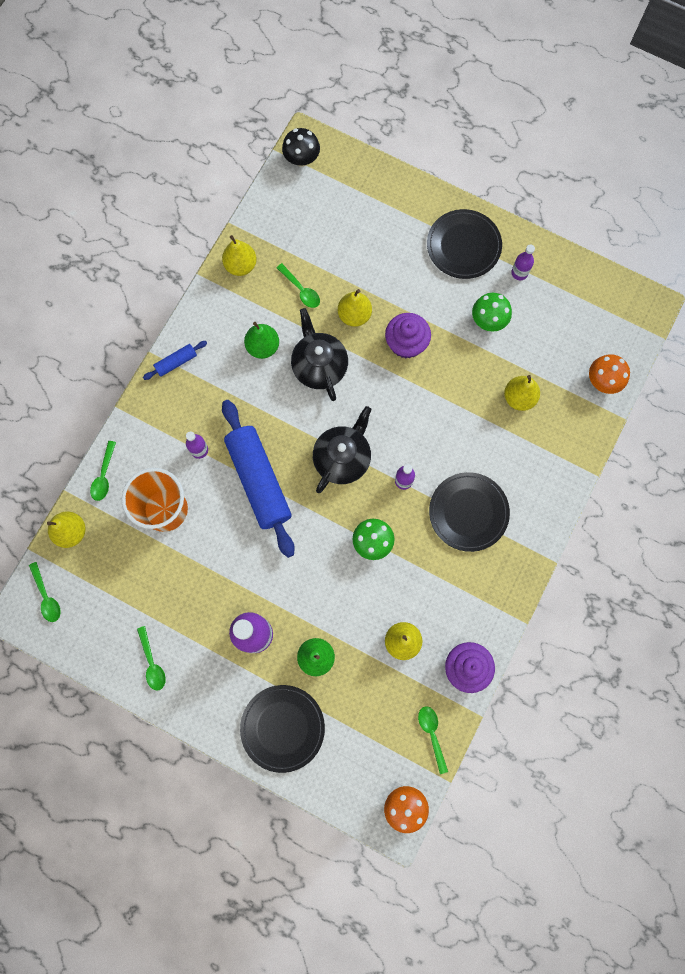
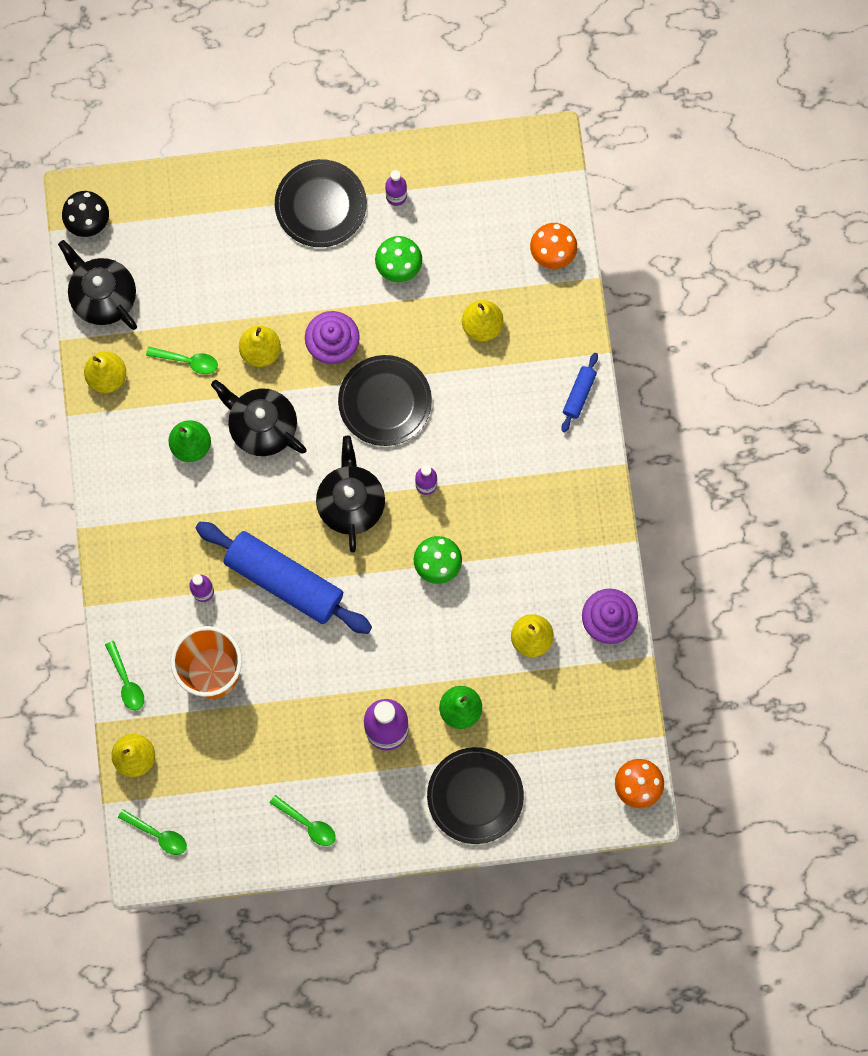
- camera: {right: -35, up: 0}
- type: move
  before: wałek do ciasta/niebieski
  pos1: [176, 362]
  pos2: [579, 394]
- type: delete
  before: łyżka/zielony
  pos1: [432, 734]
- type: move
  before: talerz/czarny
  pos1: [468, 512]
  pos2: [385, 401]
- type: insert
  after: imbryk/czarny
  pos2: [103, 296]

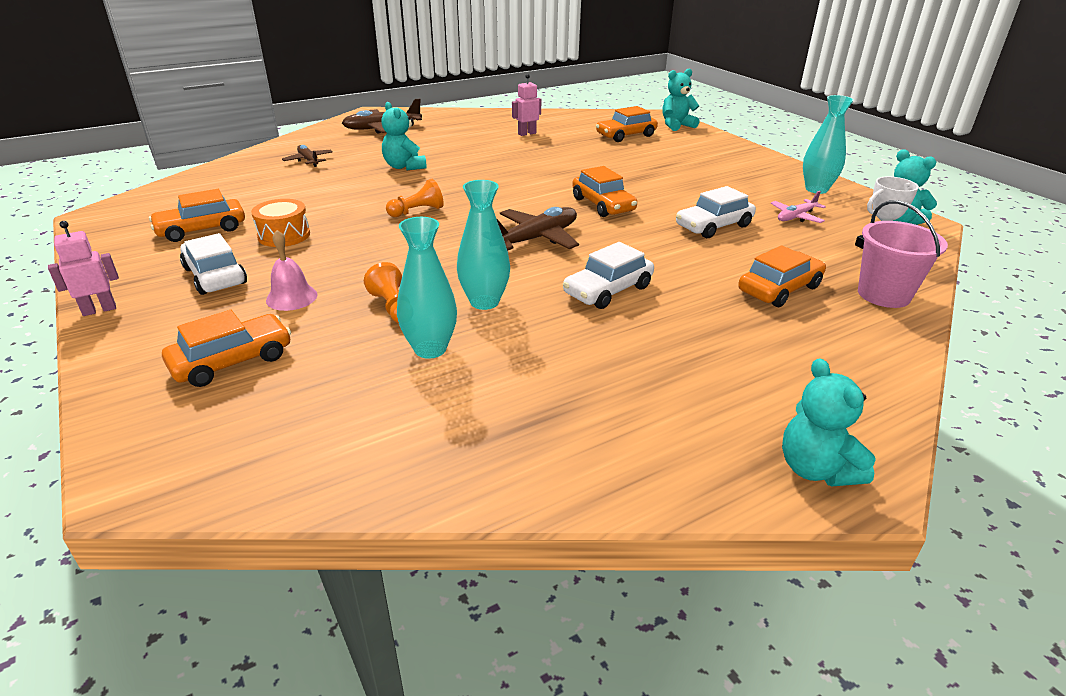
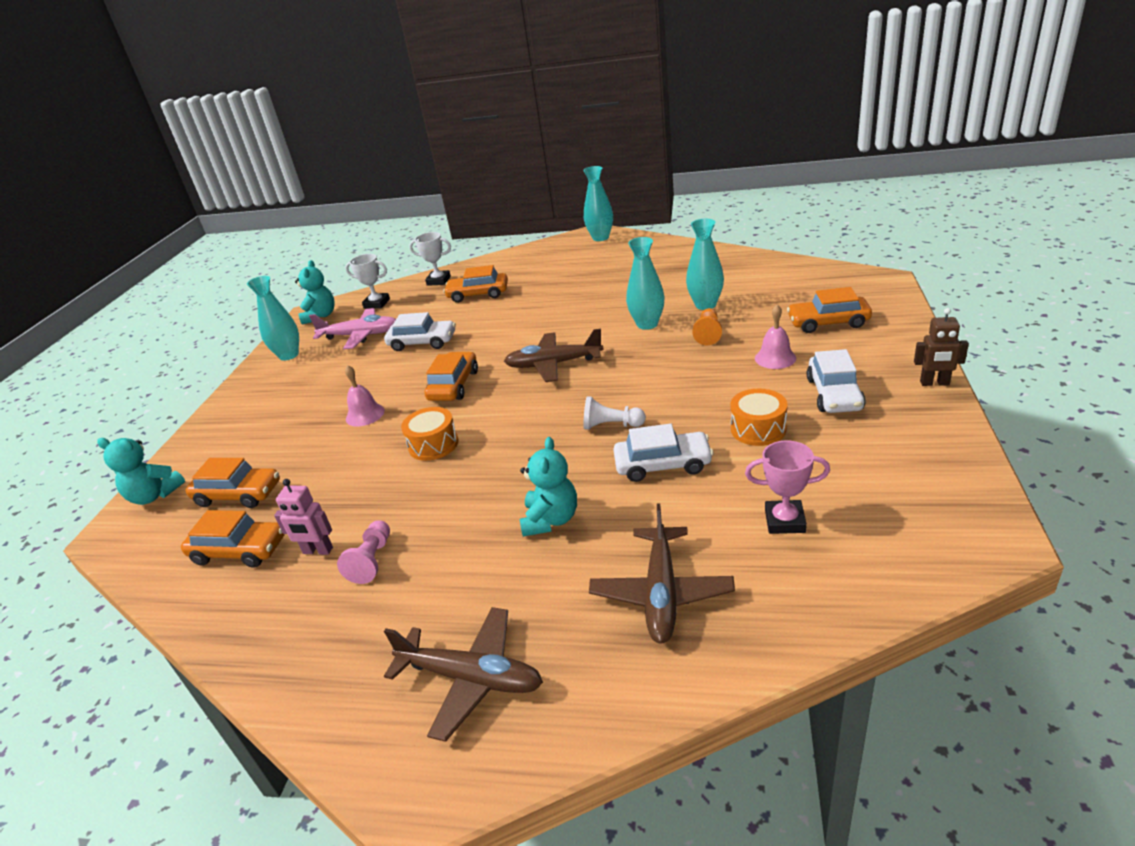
- camera: {right: -135, up: 0}
- type: recolor
  before: robot/różowy
  after: robot/brązowy
  pos1: [99, 310]
  pos2: [934, 383]
- type: move
  before: samochód/pomarańczowy
  pos1: [202, 229]
  pos2: [239, 550]
- type: resize
  before: samolot/brązowy
  pos1: [308, 160]
  pos2: [661, 593]
  scale: 1.68
- type: recolor
  before: pionek/pomarańczowy
  after: pionek/biały
  pos1: [417, 211]
  pos2: [611, 425]
- type: move
  before: samochód/biały
  pos1: [608, 290]
  pos2: [663, 464]
- type: resize
  before: samolot/różowy
  pos1: [796, 217]
  pos2: [360, 335]
  scale: 1.68
- type: replace
  before: miś/turkusowy
  after: wazon/turkusowy
  pos1: [815, 469]
  pos2: [600, 238]
- type: replace
  before: wiadro/różowy
  after: puchar/biały
  pos1: [883, 295]
  pos2: [438, 281]
- type: insert
  after: pionek/różowy
  pos2: [372, 560]
- type: insert
  after: dzwonek/różowy
  pos2: [365, 414]
- type: insert
  after: bęben/pomarańczowy
  pos2: [433, 444]
- type: insert
  after: puchar/różowy
  pos2: [785, 521]

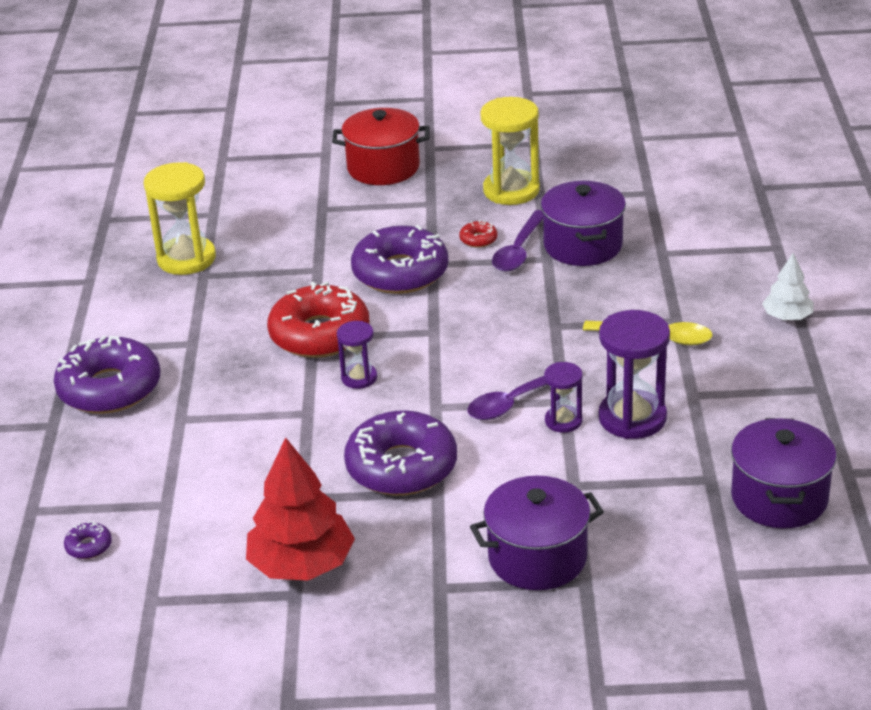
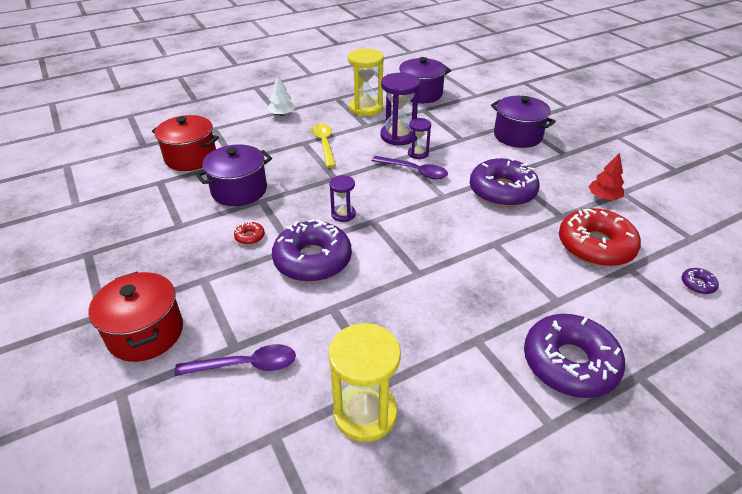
- camera: {right: -120, up: 5}
- type: resize
  before: drzewko/czerwony
  pos1: [302, 565]
  pos2: [603, 197]
  scale: 0.55
- type: move
  before: donut/czerwony
  pos1: [319, 334]
  pos2: [595, 246]
- type: move
  before: klepsydra/fioletowy
  pos1: [359, 378]
  pos2: [343, 214]
- type: move
  before: klepsydra/żółty
  pos1: [511, 190]
  pos2: [366, 108]
- type: move
  before: łyżka/fioletowy
  pos1: [518, 250]
  pos2: [246, 365]
- type: insert
  after: garnek/czerwony
  pos2: [191, 158]

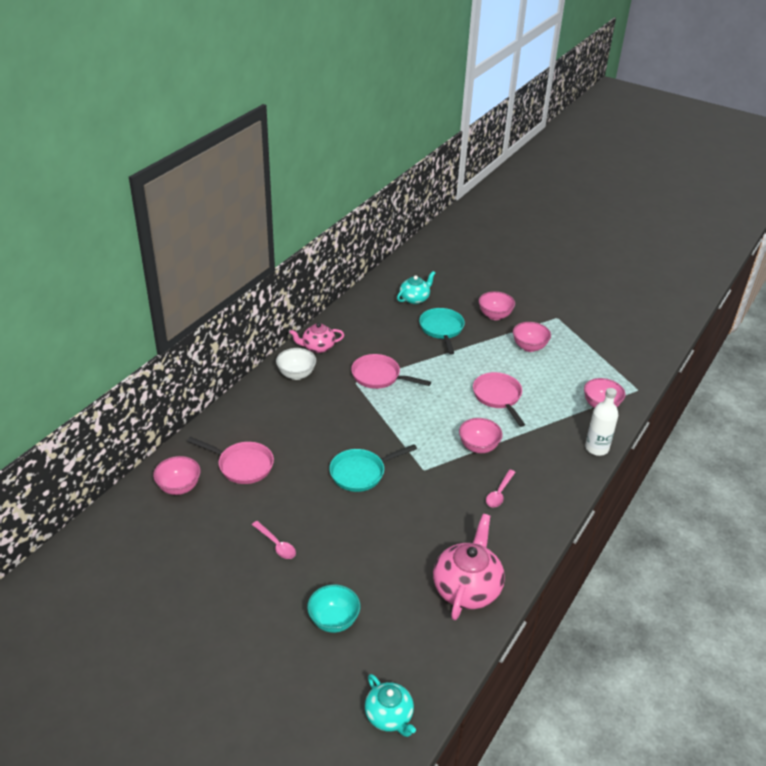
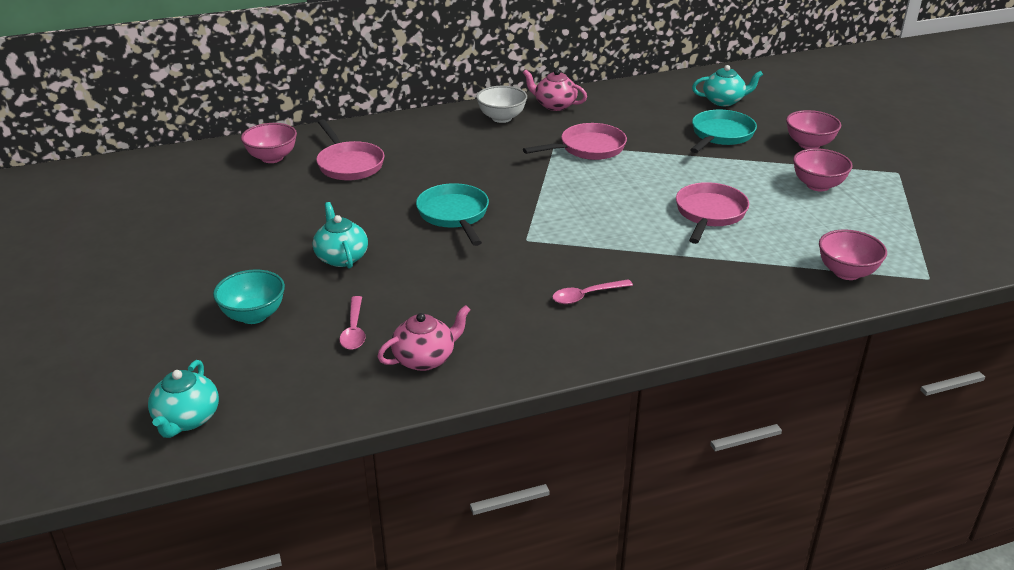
- camera: {right: 40, up: -5}
- type: move
  before: łyżka/różowy
  pos1: [276, 544]
  pos2: [354, 330]
- type: rotate
  before: patelnia/turkusowy
  pos1: [361, 473]
  pos2: [454, 215]
  turn: 60
- type: rotate
  before: patelnia/różowy
  pos1: [379, 376]
  pos2: [588, 148]
  turn: 90
- type: resize
  before: imbryk/różowy
  pos1: [467, 588]
  pos2: [425, 359]
  scale: 0.61
- type: delete
  before: miska/różowy
  pos1: [478, 447]
- type: delete
  before: butelka/biały
  pos1: [596, 448]
- type: insert
  after: imbryk/turkusowy
  pos2: [341, 257]

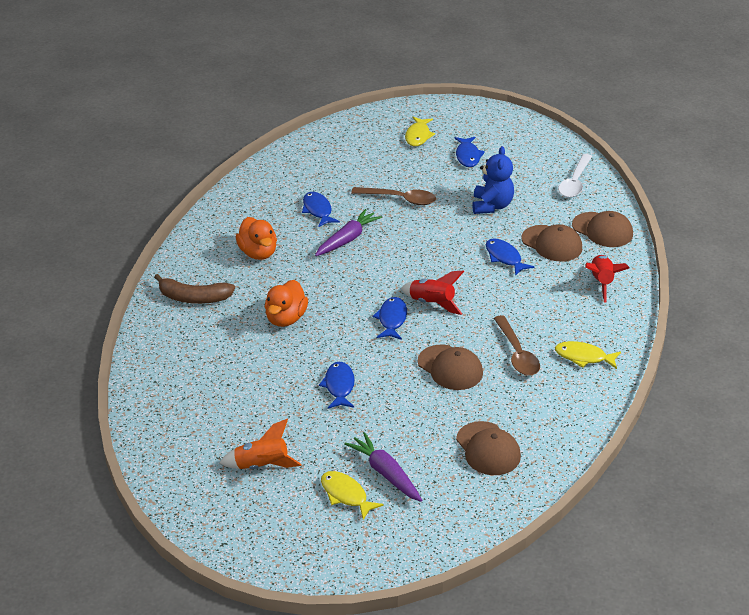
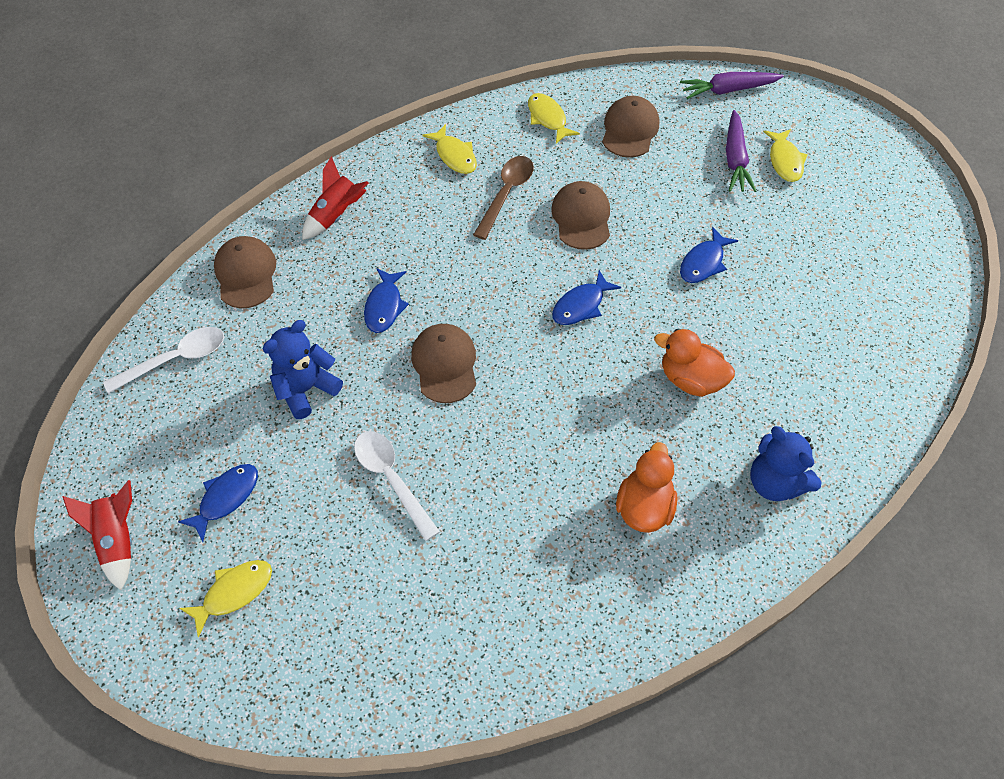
- camera: {right: -140, up: 20}
- type: replace
  before: banan/brązowy
  after: miś/niebieski
  pos1: [194, 298]
  pos2: [775, 482]
- type: delete
  before: rakieta/pomarańczowy
  pos1: [262, 466]
- type: rotate
  before: kaczka/pomarańczowy
  pos1: [286, 319]
  pos2: [690, 379]
  turn: -120
- type: delete
  before: ryba/niebieski
  pos1: [318, 210]
- type: move
  before: marchewka/fioletowy
  pos1: [347, 239]
  pos2: [728, 90]
- type: recolor
  before: łyżka/brązowy
  after: łyżka/biały
  pos1: [399, 199]
  pos2: [392, 479]
- type: move
  before: rakieta/czerwony
  pos1: [432, 304]
  pos2: [118, 540]
- type: move
  before: czapka/brązowy
  pos1: [552, 244]
  pos2: [445, 364]
- type: insert
  after: ryba/żółty
  pos2: [548, 118]

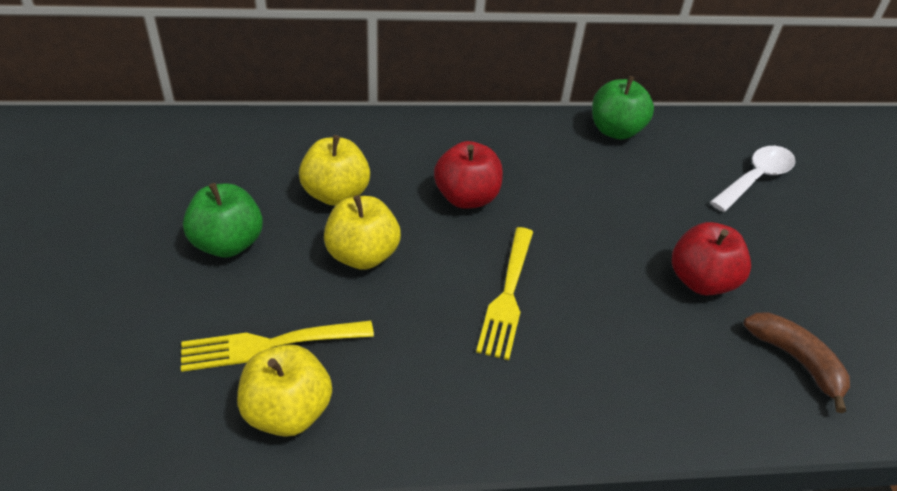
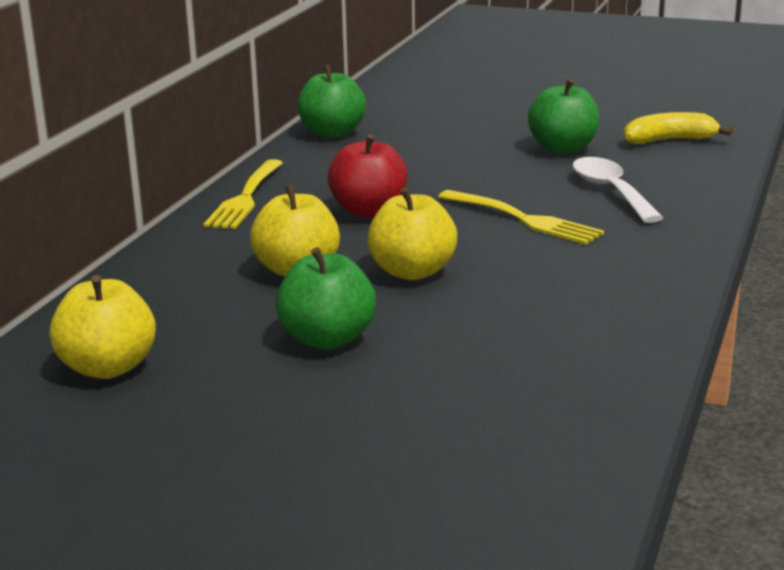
- camera: {right: -60, up: -20}
- type: move
  before: widelec/żółty
  pos1: [269, 345]
  pos2: [245, 198]
- type: move
  before: jabłko/żółty
  pos1: [287, 411]
  pos2: [108, 368]
- type: recolor
  before: jabłko/czerwony
  after: jabłko/zielony
  pos1: [700, 281]
  pos2: [563, 148]
- type: move
  before: łyżka/biały
  pos1: [755, 179]
  pos2: [611, 191]
- type: recolor
  before: banan/brązowy
  after: banan/żółty
  pos1: [796, 360]
  pos2: [669, 140]

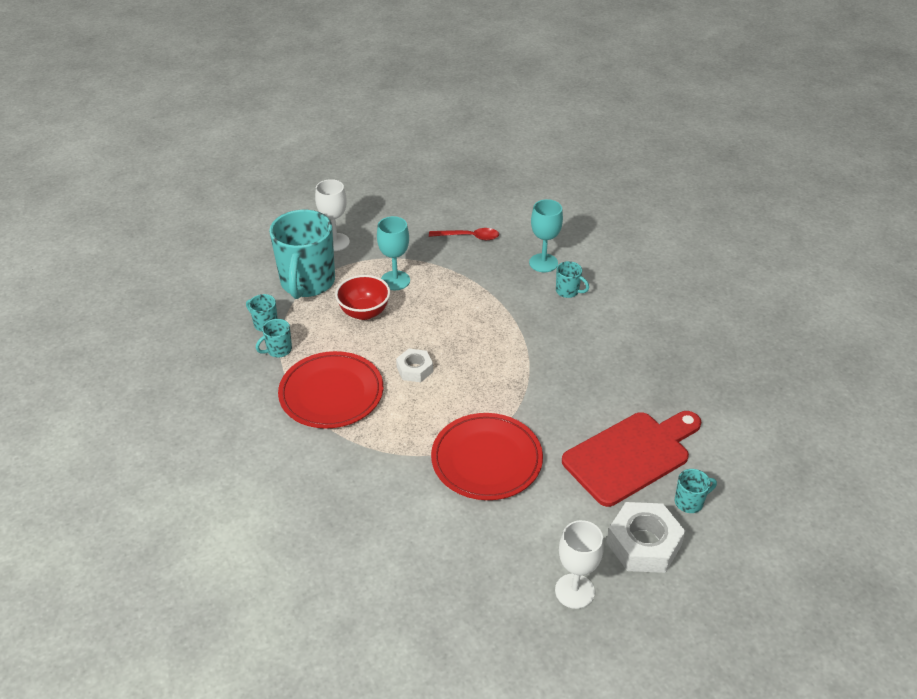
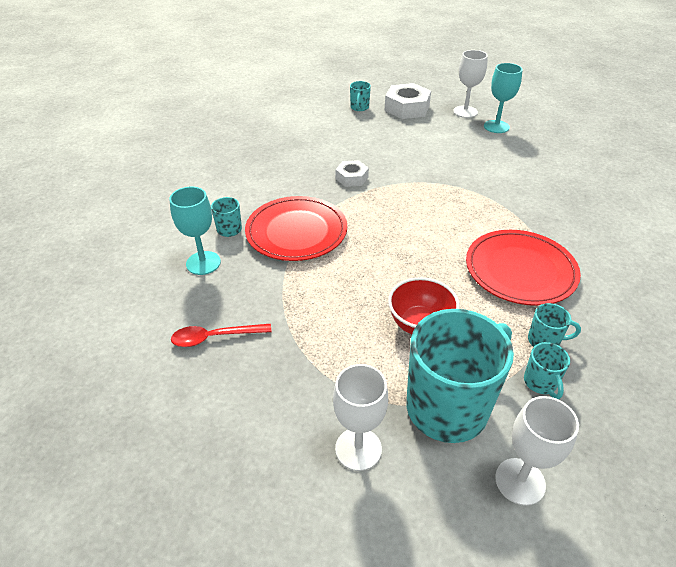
- camera: {right: -135, up: 0}
- type: move
  before: kielich/turkusowy
  pos1: [395, 280]
  pos2: [496, 126]
- type: move
  before: nakrętka/biały
  pos1: [414, 369]
  pos2: [351, 178]
- type: rotate
  before: łyżka/czerwony
  pos1: [469, 237]
  pos2: [215, 337]
  turn: -60
- type: move
  before: talerz/czerwony
  pos1: [486, 460]
  pos2: [296, 232]
- type: delete
  before: deska do krojenia/czerwony
  pos1: [631, 456]
- type: rotate
  before: kubek/turkusowy
  pos1: [689, 502]
  pos2: [359, 108]
  turn: -105
- type: insert
  after: kielich/biały
  pos2: [520, 481]

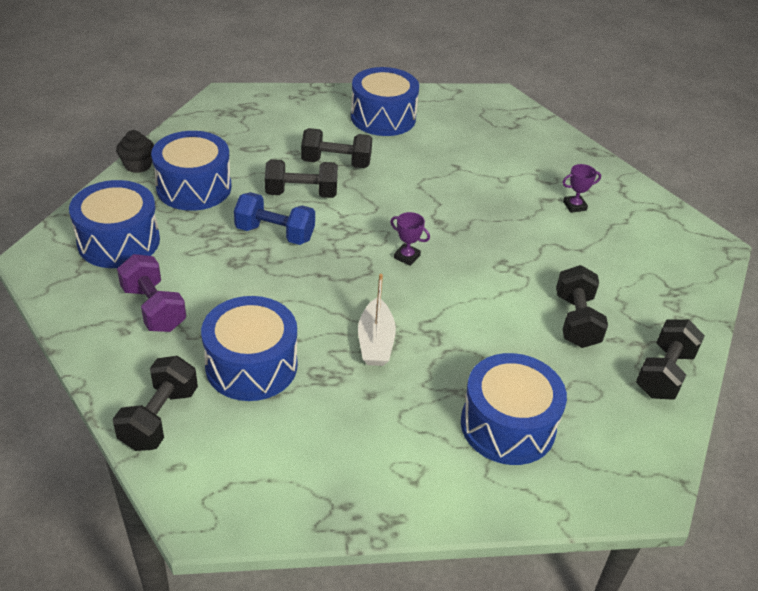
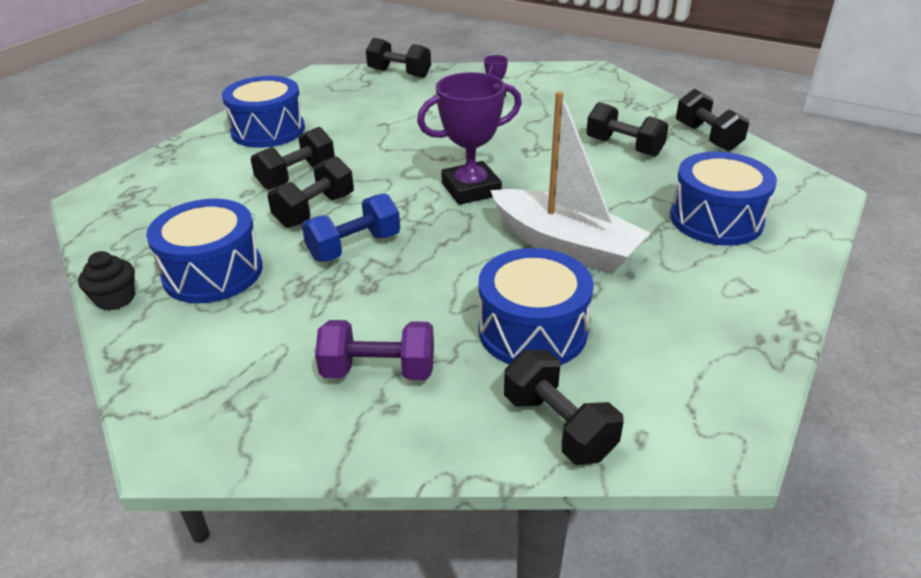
- camera: {right: -50, up: -5}
- type: delete
  before: bęben/niebieski
  pos1: [119, 241]
- type: resize
  before: łódka/biały
  pos1: [375, 342]
  pos2: [565, 245]
  scale: 1.79
- type: resize
  before: puchar/fioletowy
  pos1: [407, 257]
  pos2: [471, 189]
  scale: 2.22
- type: insert
  after: hantel/czarny
  pos2: [399, 73]

